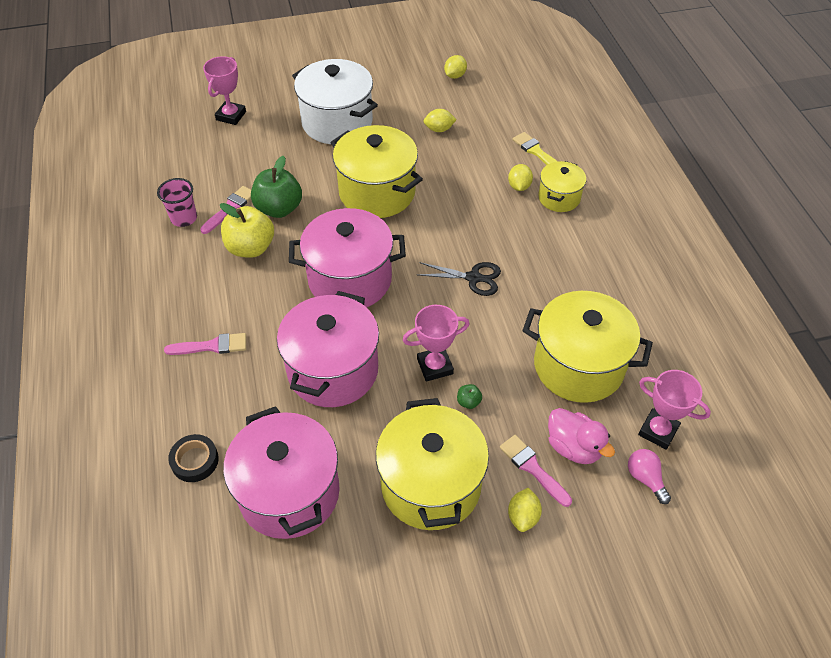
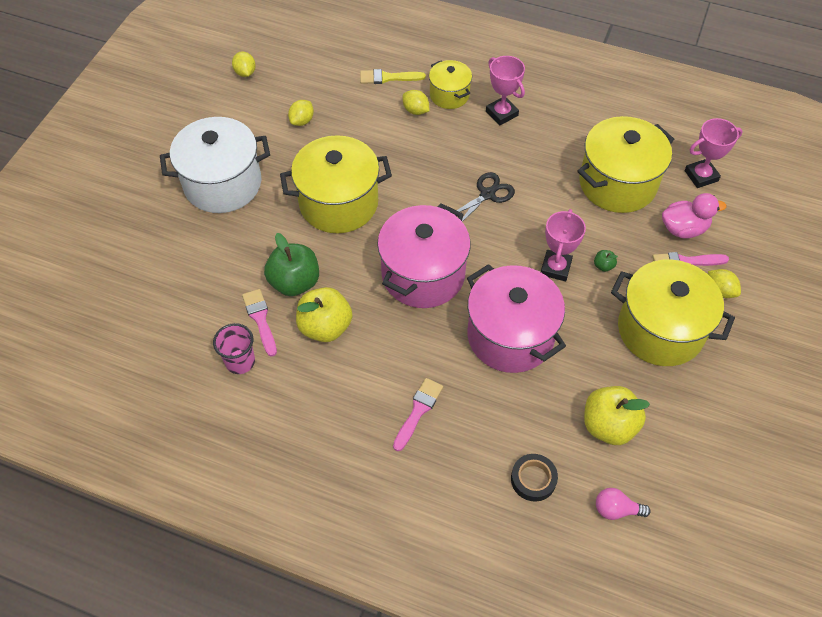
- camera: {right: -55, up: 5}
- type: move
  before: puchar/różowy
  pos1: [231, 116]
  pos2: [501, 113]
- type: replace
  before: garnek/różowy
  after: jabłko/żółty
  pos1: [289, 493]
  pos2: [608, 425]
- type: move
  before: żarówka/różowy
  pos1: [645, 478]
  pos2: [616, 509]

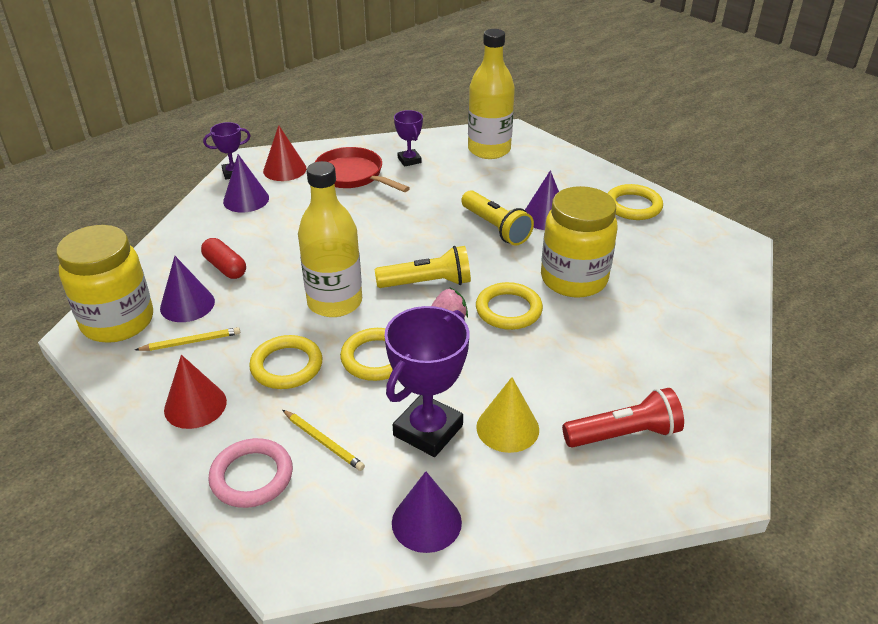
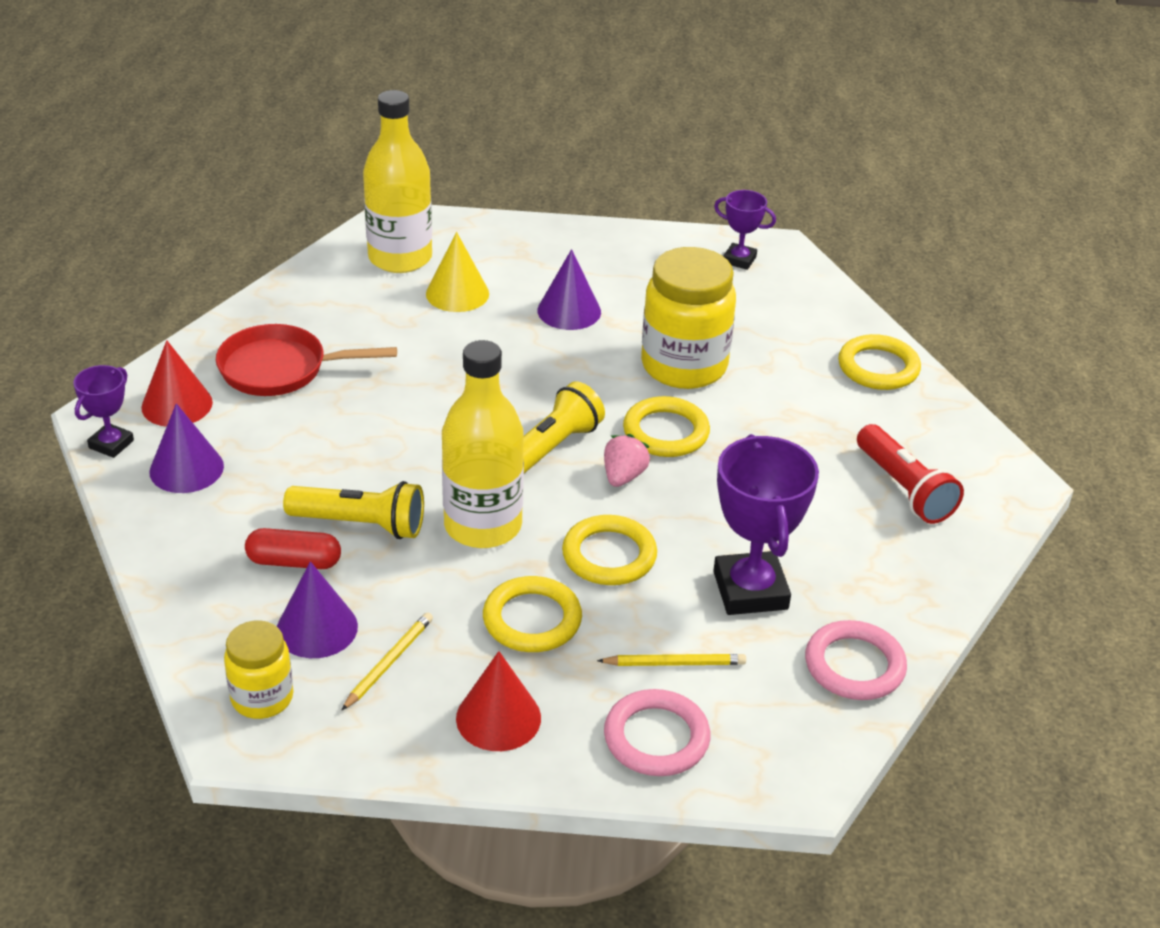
- camera: {right: -45, up: 0}
- type: resize
  before: słoik/żółty
  pos1: [118, 322]
  pos2: [262, 698]
  scale: 0.56
- type: replace
  before: stożek/fioletowy
  after: pierścień/różowy
  pos1: [426, 522]
  pos2: [854, 665]
- type: move
  before: puchar/fioletowy
  pos1: [409, 160]
  pos2: [739, 260]
- type: move
  before: latarka/żółty
  pos1: [496, 228]
  pos2: [361, 524]
- type: move
  before: stożek/żółty
  pos1: [507, 428]
  pos2: [457, 293]
- type: rotate
  before: latarka/czerwony
  pos1: [623, 434]
  pos2: [904, 489]
  turn: 120
- type: move
  before: pierścień/żółty
  pos1: [633, 206]
  pos2: [878, 367]

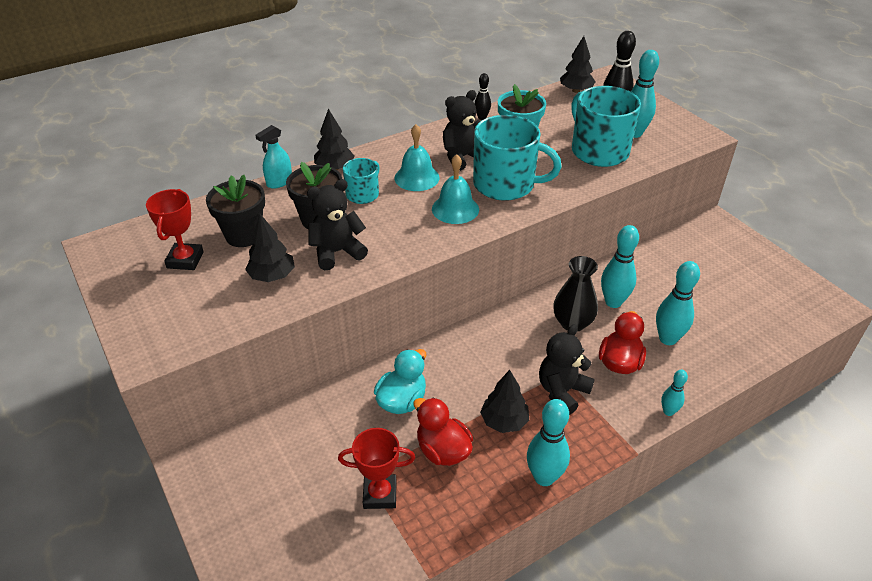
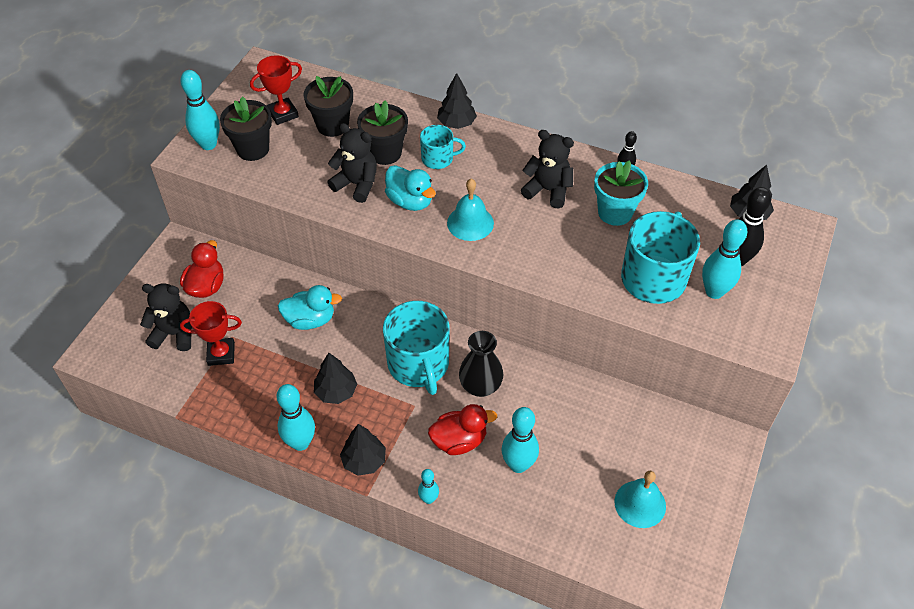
- camera: {right: 55, up: 10}
- type: move
  before: drzewko/czarny
  pos1: [272, 276]
  pos2: [364, 461]
- type: delete
  before: spryskiwacz/turkusowy
  pos1: [279, 182]
- type: rotate
  before: puchar/czerwony
  pos1: [380, 494]
  pos2: [221, 354]
  turn: -60
- type: move
  before: dzwonek/turkusowy
  pos1: [417, 177]
  pos2: [640, 504]
- type: move
  before: kaczka/czerwony
  pos1: [443, 450]
  pos2: [206, 286]
- type: move
  before: kubek/turkusowy
  pos1: [506, 184]
  pos2: [419, 364]
- type: move
  before: miś/czarny
  pos1: [562, 391]
  pos2: [174, 334]
- type: move
  before: kręgiel/turkusowy
  pos1: [613, 302]
  pos2: [208, 144]
- type: insert
  after: doniczka/czarny
  pos2: [253, 149]
- type: insert
  after: kaczka/turkusowy
  pos2: [410, 201]

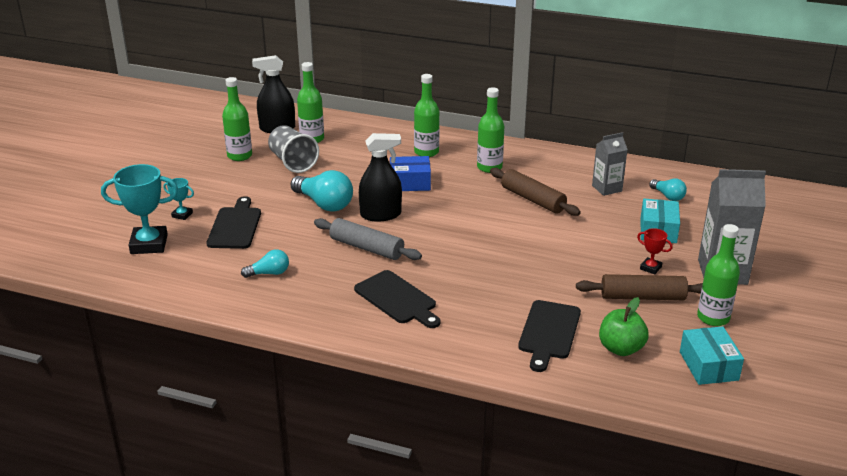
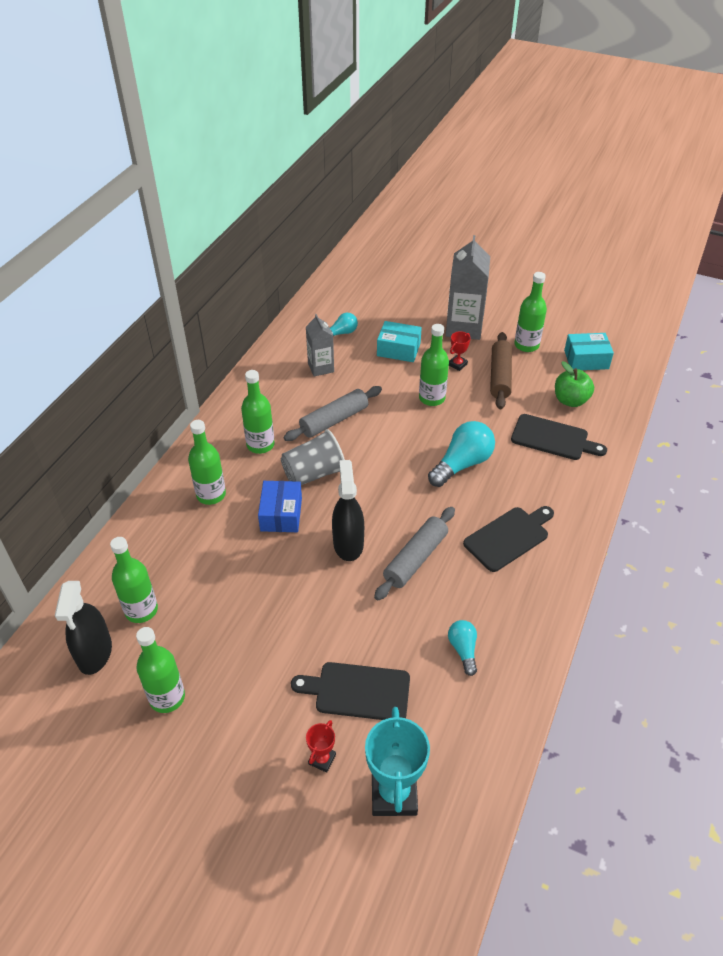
- camera: {right: -85, up: 15}
- type: recolor
  before: puchar/turkusowy
  after: puchar/czerwony
  pos1: [182, 215]
  pos2: [322, 759]
- type: move
  before: szklanka/szary
  pos1: [293, 162]
  pos2: [314, 474]
- type: move
  before: żarówka/turkusowy
  pos1: [324, 204]
  pos2: [462, 464]
- type: recolor
  before: wałek do ciasta/brązowy
  after: wałek do ciasta/szary
  pos1: [533, 200]
  pos2: [334, 420]
- type: insert
  after: butelka/zielony
  pos2: [432, 398]

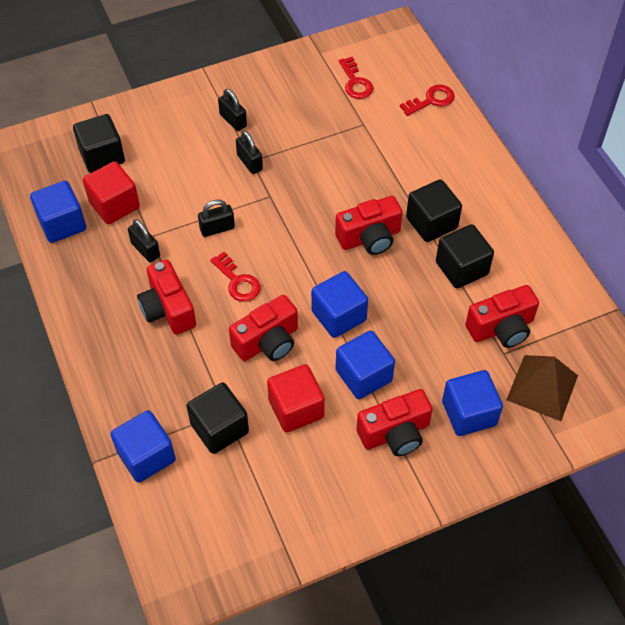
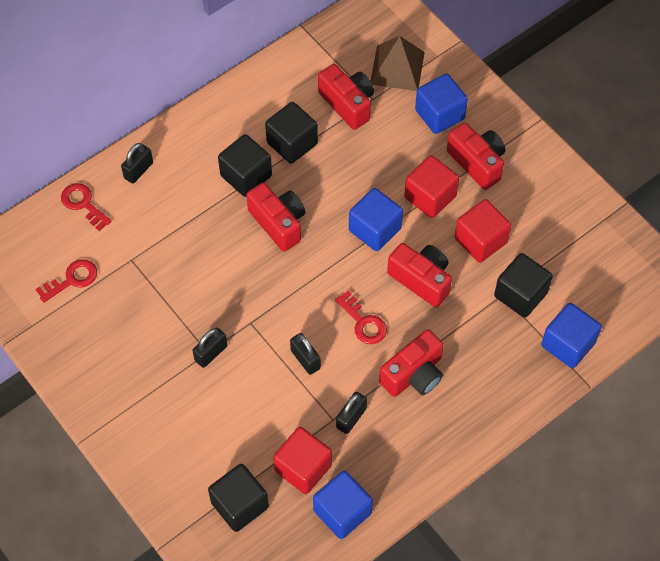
- camera: {right: -105, up: 5}
- type: rotate
  before: klucz/czerwony
  pos1: [238, 282]
  pos2: [363, 322]
  turn: 105
- type: move
  before: kłódka/czarny
  pos1: [233, 120]
  pos2: [138, 170]
- type: recolor
  before: sześcian/niebieski
  after: sześcian/czerwony
  pos1: [363, 375]
  pos2: [430, 197]

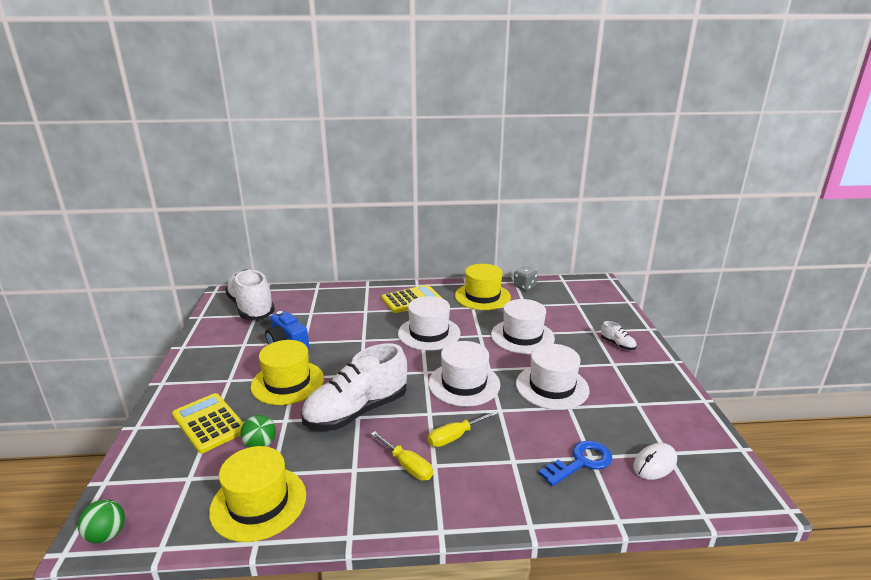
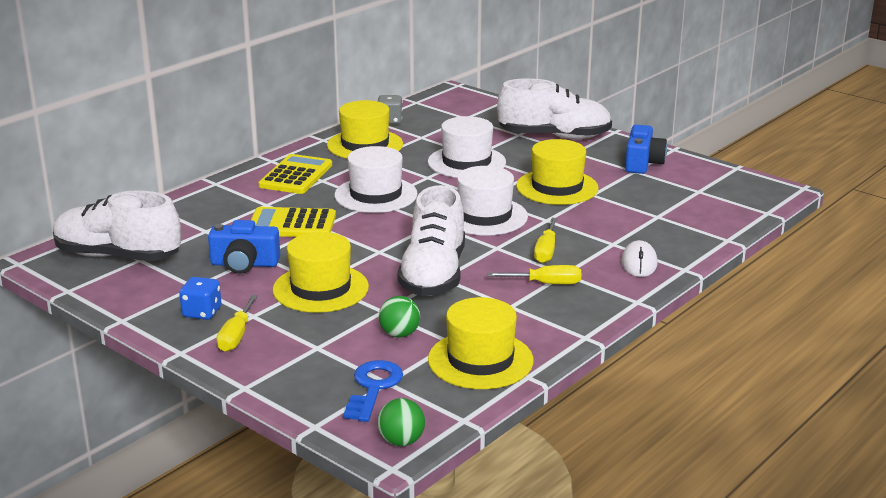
- camera: {right: -45, up: 0}
- type: move
  before: kalkulator/żółty
  pos1: [209, 423]
  pos2: [292, 224]
- type: recolor
  before: kapelusz/biały
  after: kapelusz/żółty
  pos1: [552, 387]
  pos2: [557, 187]
- type: move
  before: klucz/niebieski
  pos1: [581, 462]
  pos2: [373, 388]
- type: resize
  before: but/biały
  pos1: [617, 344]
  pos2: [554, 137]
  scale: 2.49
- type: move
  before: myszka/biały
  pos1: [654, 464]
  pos2: [639, 263]
- type: insert
  after: kostka do gry/niebieski
  pos2: [202, 313]
- type: insert
  after: śrubokręt/żółty
  pos2: [236, 336]
- type: insert
  after: aparat fotograficzny/niebieski
  pos2: [643, 163]

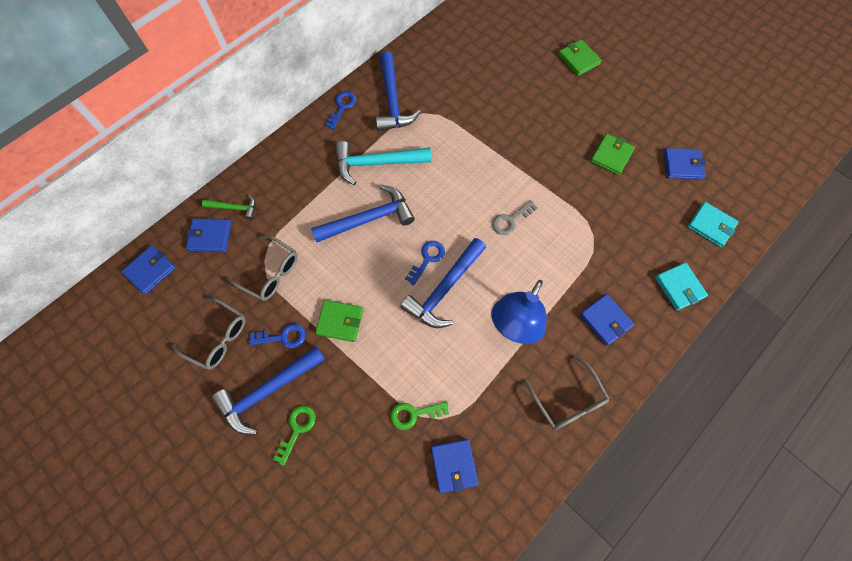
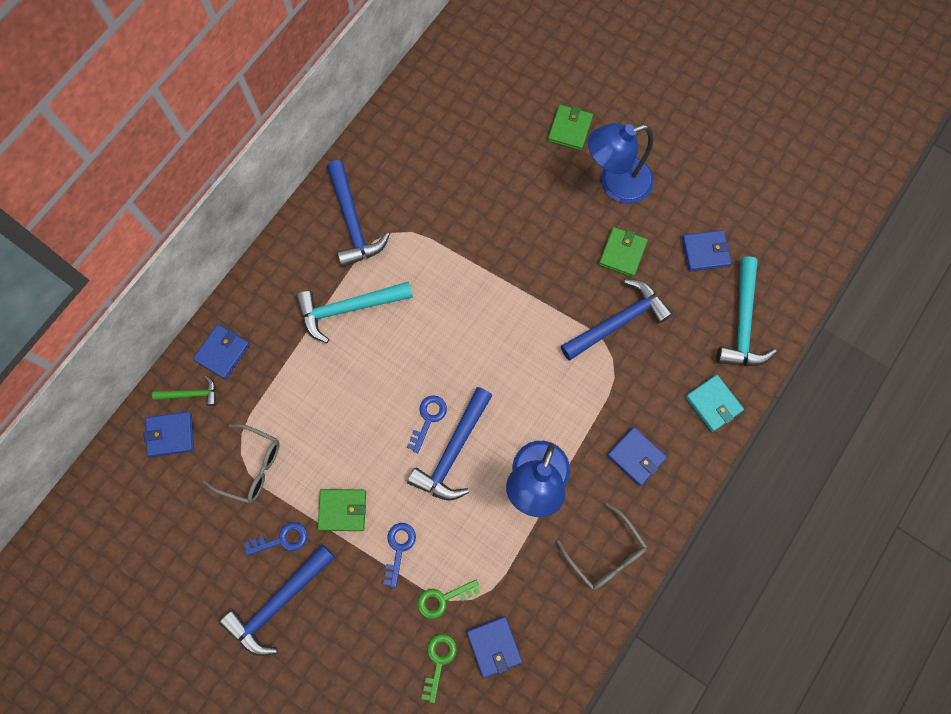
- camera: {right: -10, up: 5}
- type: move
  before: portfel/niebieski
  pos1: [150, 270]
  pos2: [222, 352]
- type: delete
  before: okulary/szary
  pos1: [218, 338]
- type: move
  before: klucz/zielony
  pos1: [297, 429]
  pos2: [439, 661]
- type: move
  before: młotek/niebieski
  pos1: [369, 219]
  pos2: [618, 321]
- type: move
  before: klucz/niebieski
  pos1: [342, 107]
  pos2: [399, 548]
- type: delete
  before: klucz/szary
  pos1: [510, 220]
- type: rotate
  before: portfel/zielony
  pos1: [578, 59]
  pos2: [570, 129]
  turn: 60
- type: replace
  before: portfel/turkusowy
  after: młotek/turkusowy
  pos1: [711, 226]
  pos2: [742, 323]
- type: insert
  after: lampka/niebieski
  pos2: [615, 183]

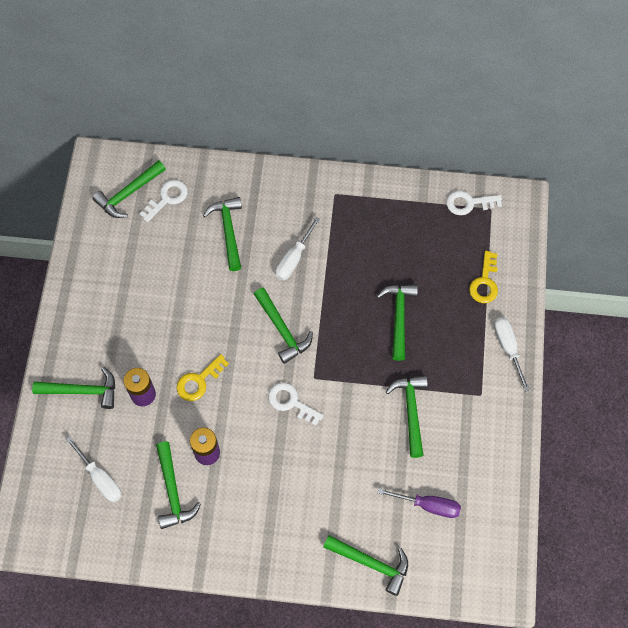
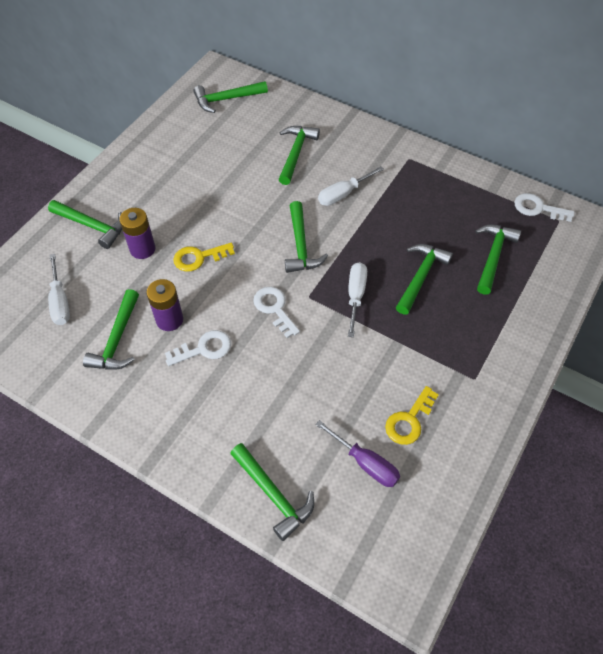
- camera: {right: 25, up: -10}
- type: move
  before: klucz/biały
  pos1: [167, 198]
  pos2: [204, 349]
- type: move
  before: młotek/zielony
  pos1: [411, 411]
  pos2: [493, 256]
- type: move
  before: klucz/żółty
  pos1: [484, 282]
  pos2: [409, 420]
- type: move
  before: śrubokręt/biały
  pos1: [508, 348]
  pos2: [355, 296]

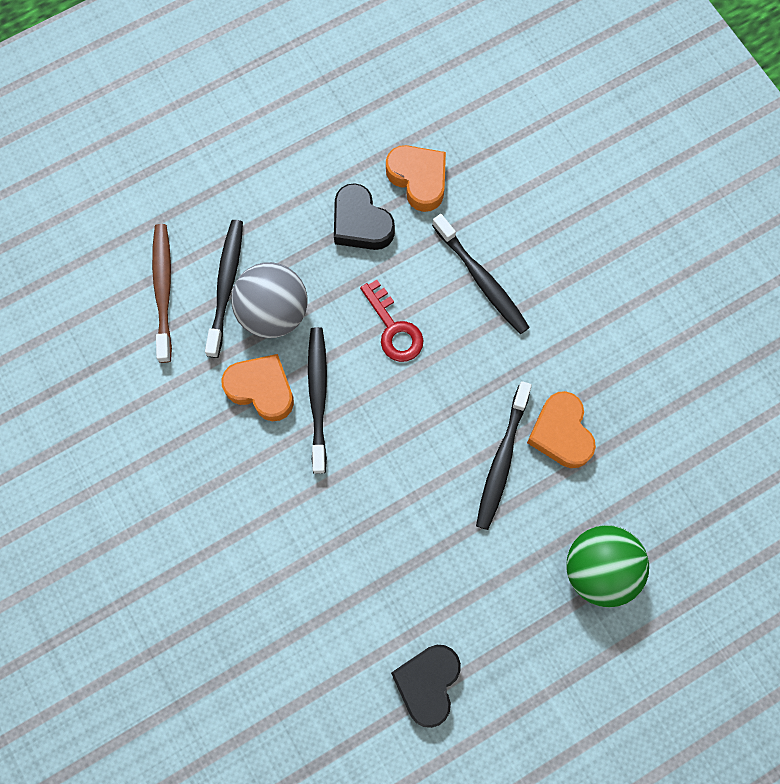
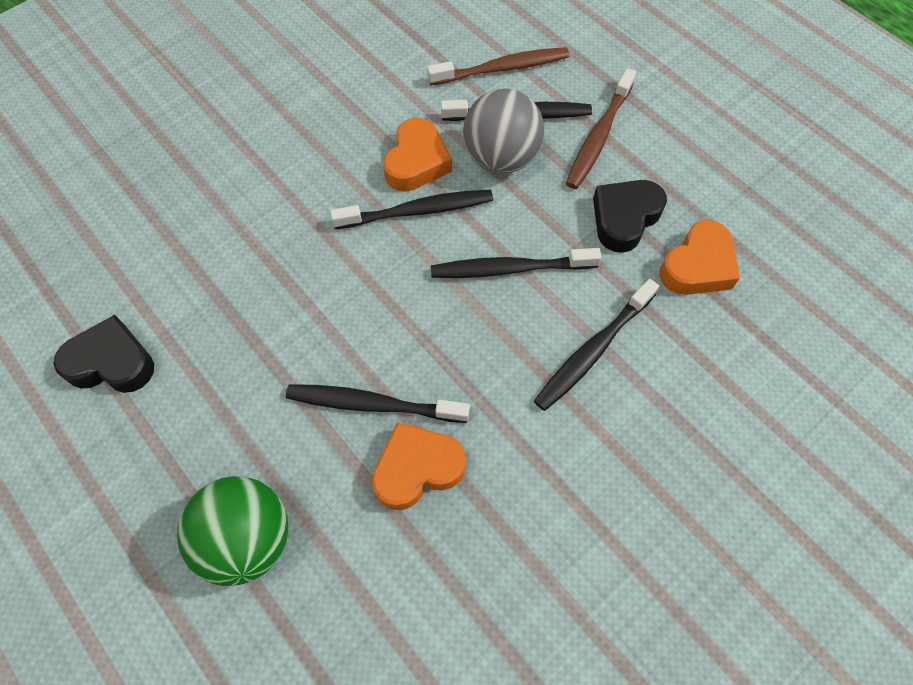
- camera: {right: 80, up: -10}
- type: replace
  before: klucz/czerwony
  after: szczoteczka do zębów/czarny
  pos1: [394, 328]
  pos2: [510, 269]
- type: insert
  after: szczoteczka do zębów/brązowy
  pos2: [598, 136]

